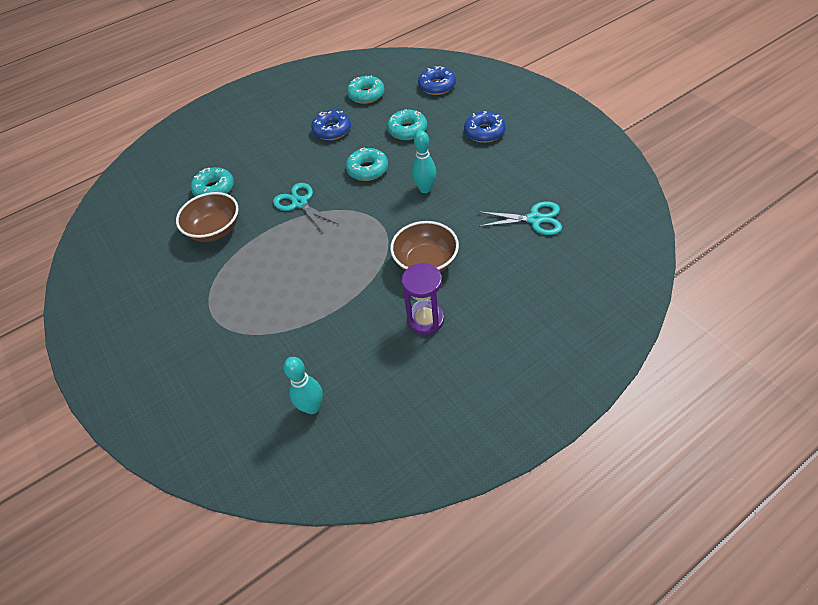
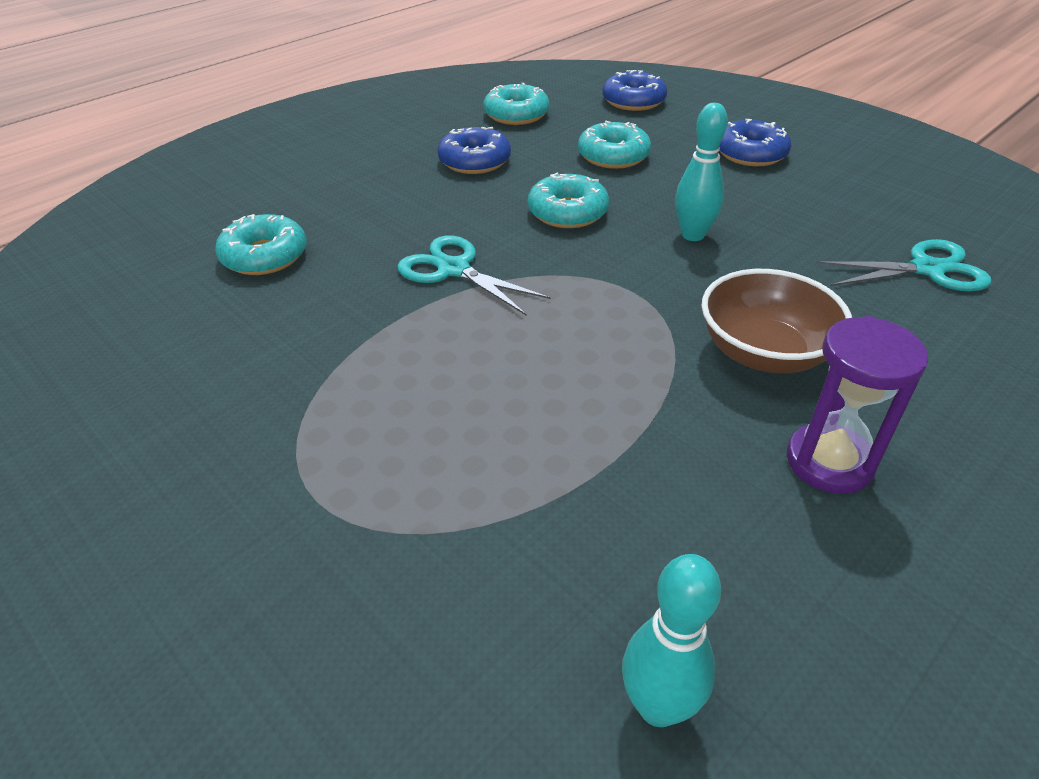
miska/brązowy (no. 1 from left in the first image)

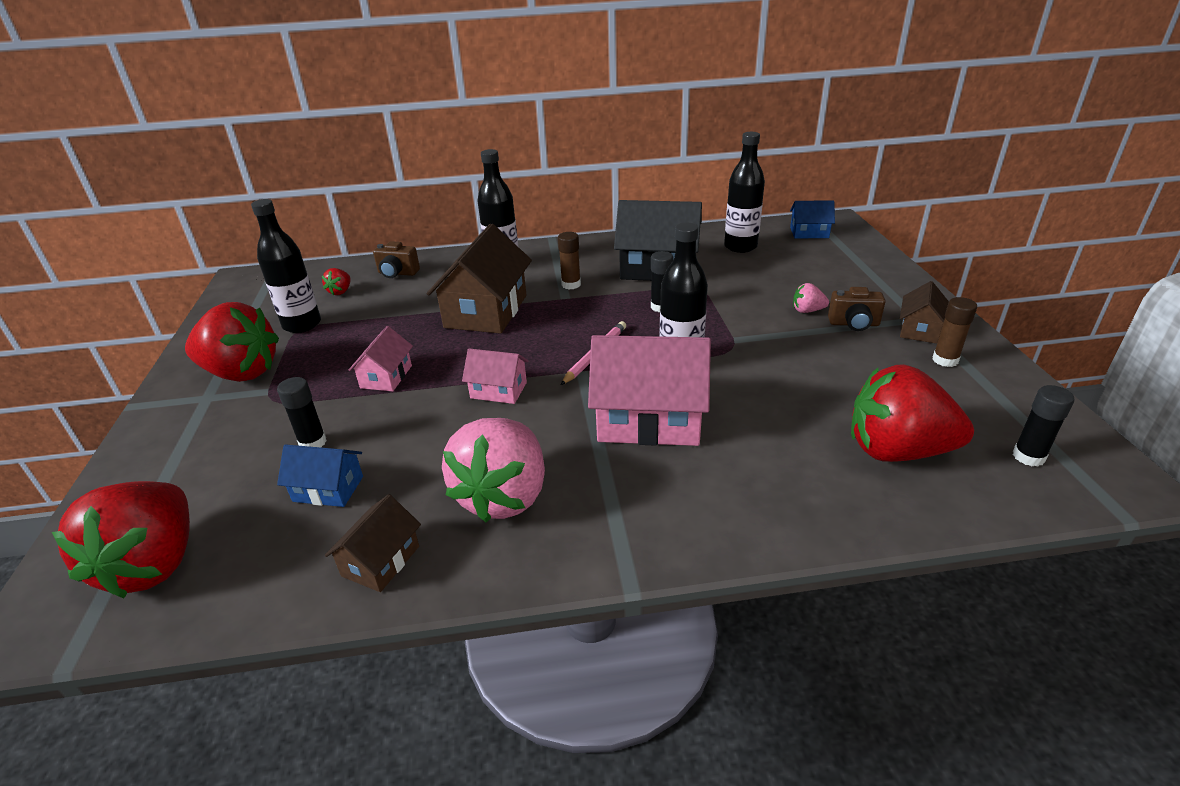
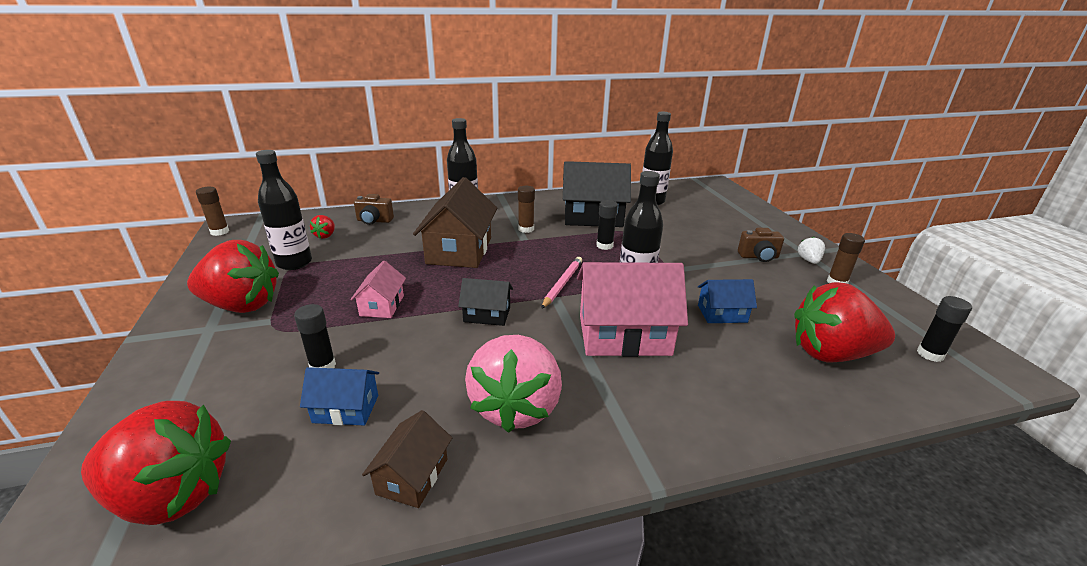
truskawka/czerwony (no. 1 from left); domek/czarny (no. 1 from left); domek/niebieski (no. 2 from left); truskawka/różowy (no. 2 from left in the first image); truskawka/biały; klej w sztyfcie/brązowy (no. 1 from left)

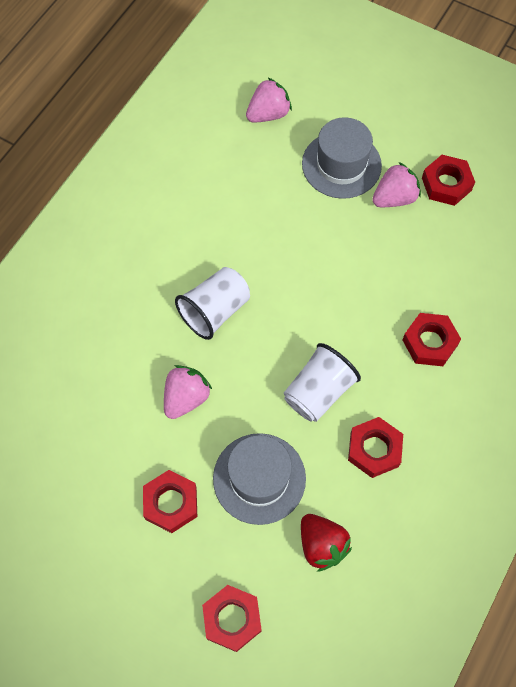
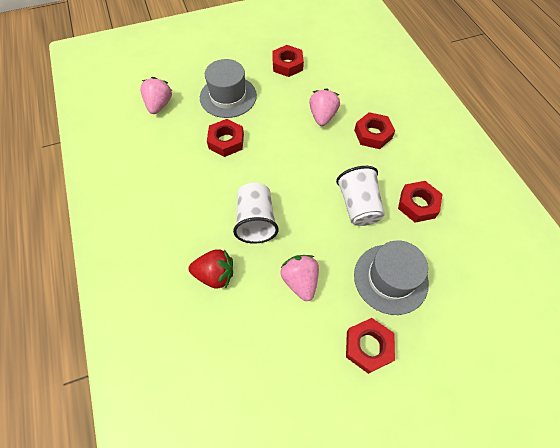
nakrętka/czerwony (no. 1 from left); truskawka/czerwony; truskawka/różowy (no. 3 from left)

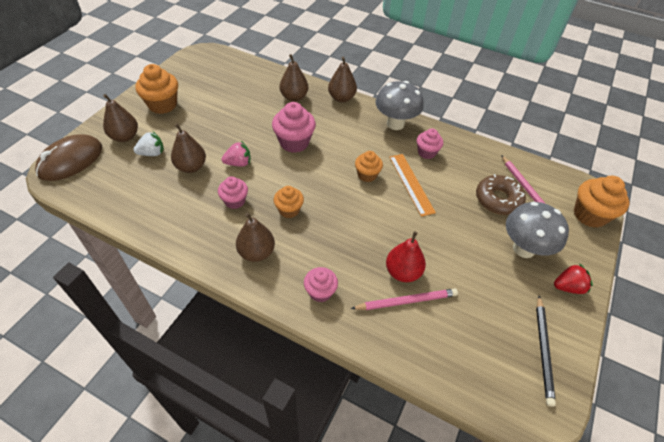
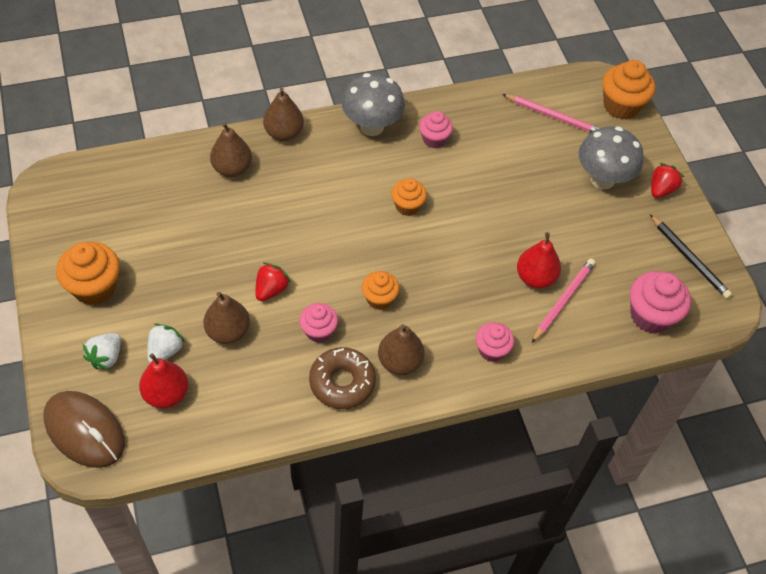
myszka/brązowy; truskawka/biały (no. 1 from left); truskawka/czerwony (no. 1 from left); muffinka/różowy (no. 4 from left); linijka/pomarańczowy; donut/brązowy; gruszka/czerwony (no. 1 from left)

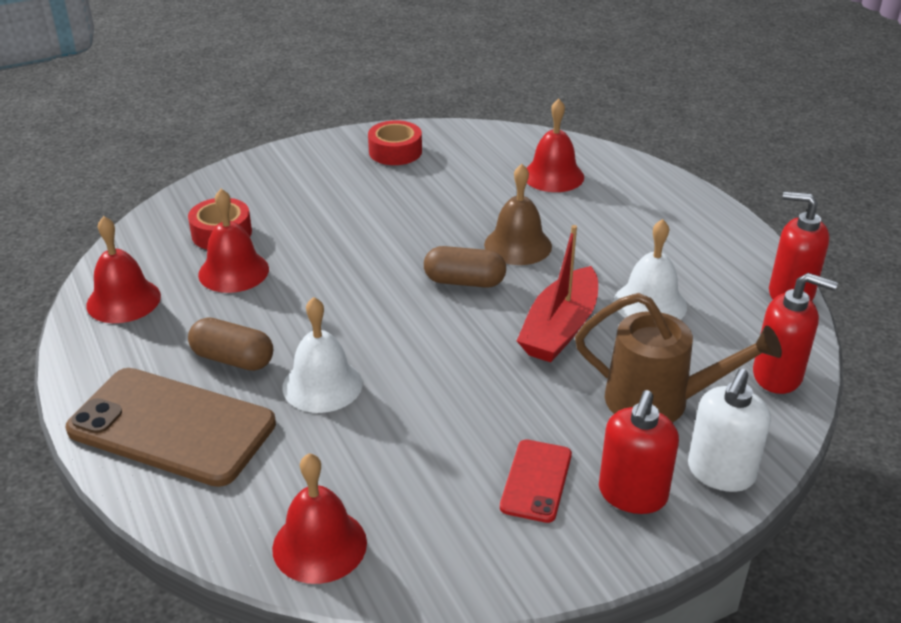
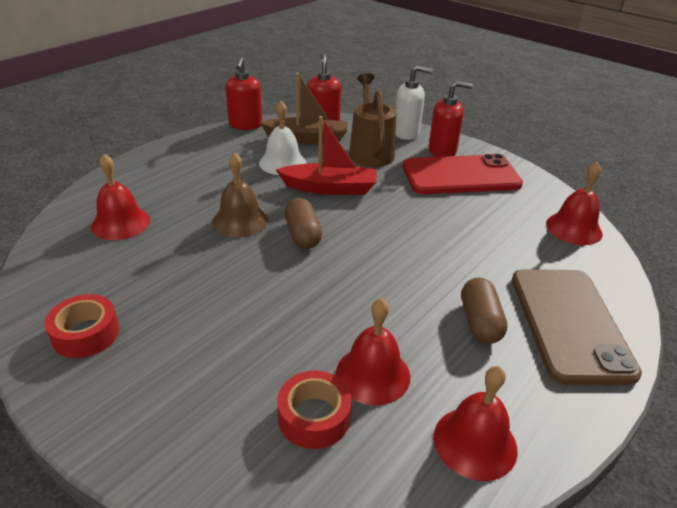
dzwonek/biały (no. 1 from left in the first image); telefon/czerwony; łódka/brązowy

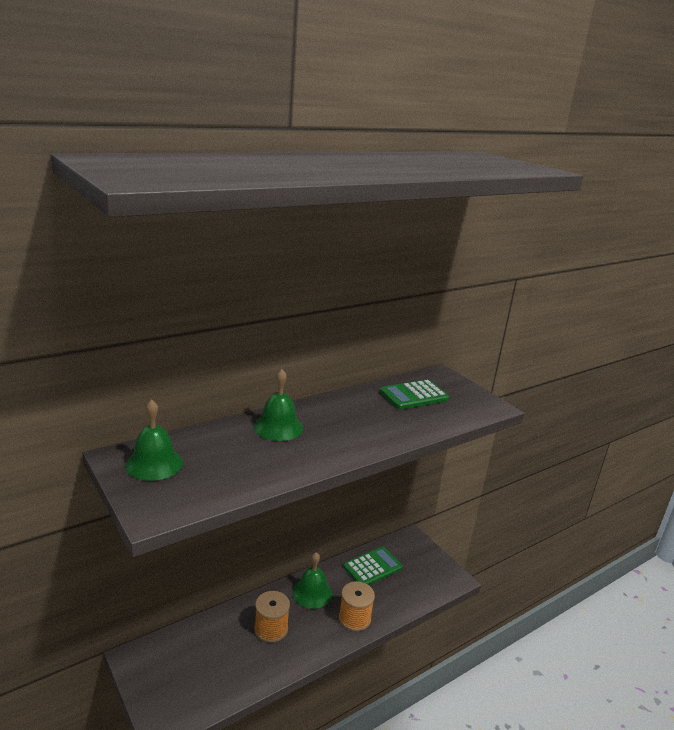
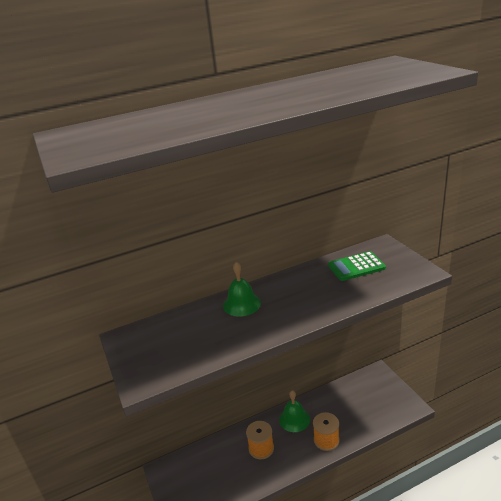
dzwonek/zielony (no. 1 from left in the first image); kalkulator/zielony (no. 1 from left in the first image)

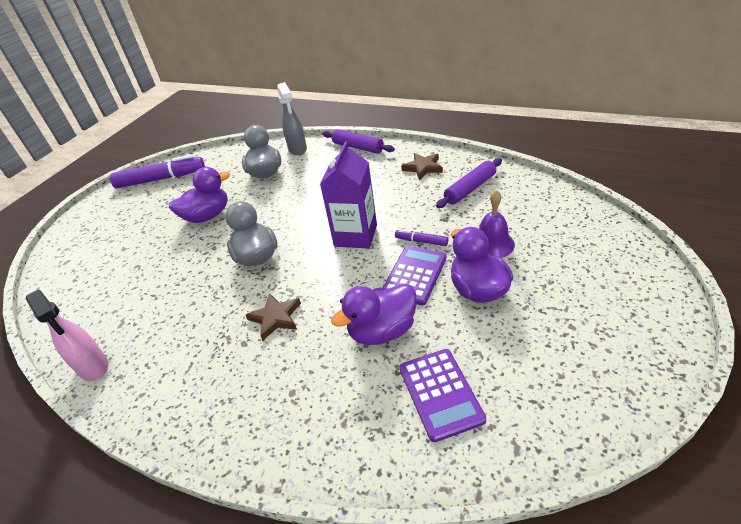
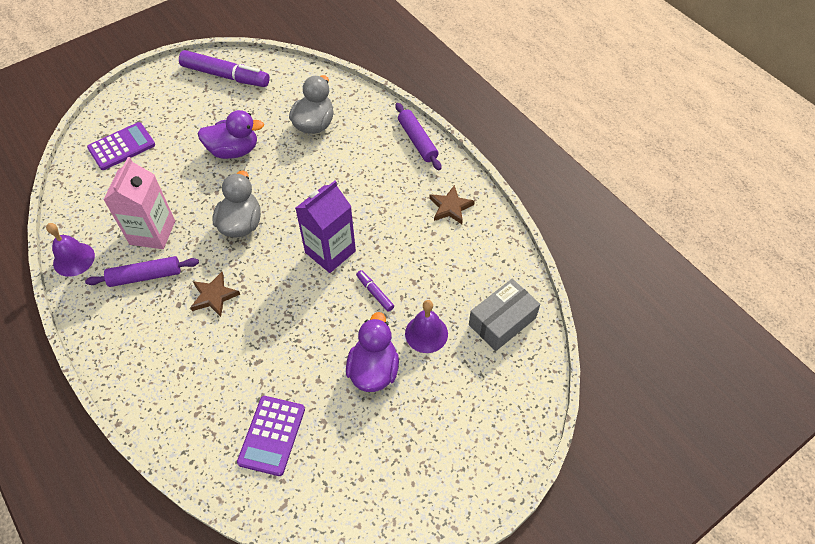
dzwonek/fioletowy (no. 1 from left); spryskiwacz/szary; kaczka/fioletowy (no. 2 from left in the first image); kalkulator/fioletowy (no. 1 from left); wałek do ciasta/fioletowy (no. 1 from left); karton mleka/różowy; pudełko/szary

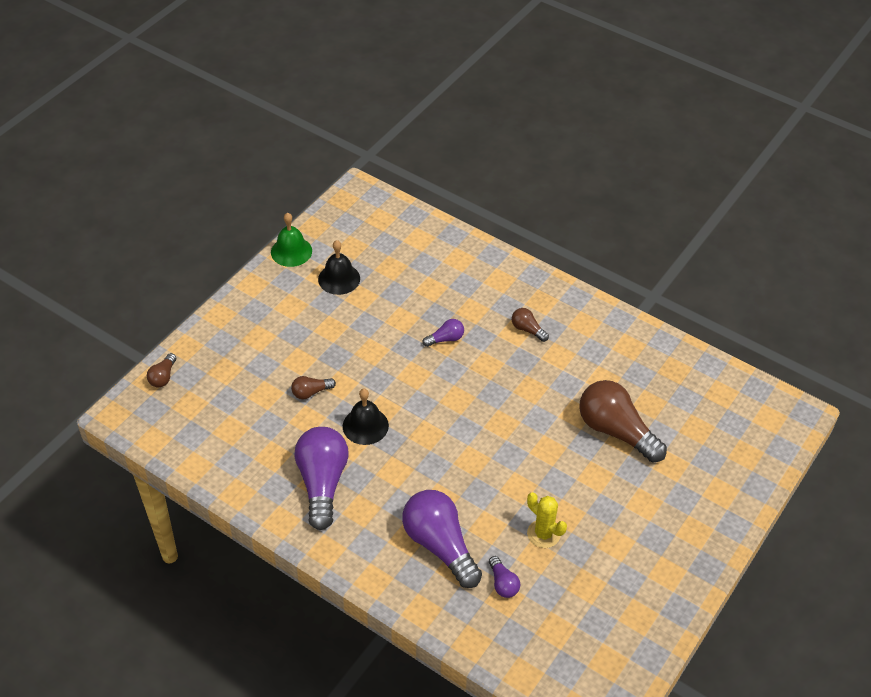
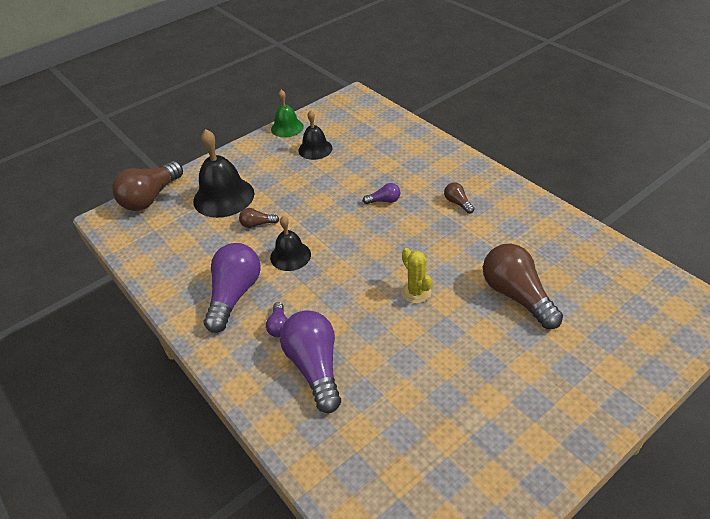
żarówka/brązowy (no. 1 from left); żarówka/fioletowy (no. 2 from left); kaktus/żółty; dzwonek/czarny (no. 1 from left)

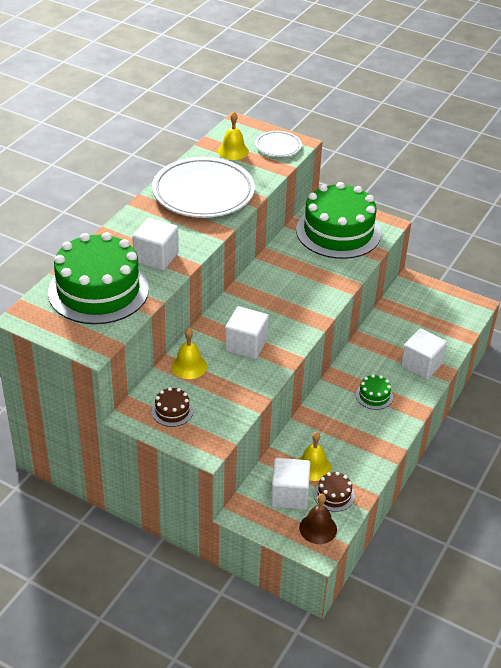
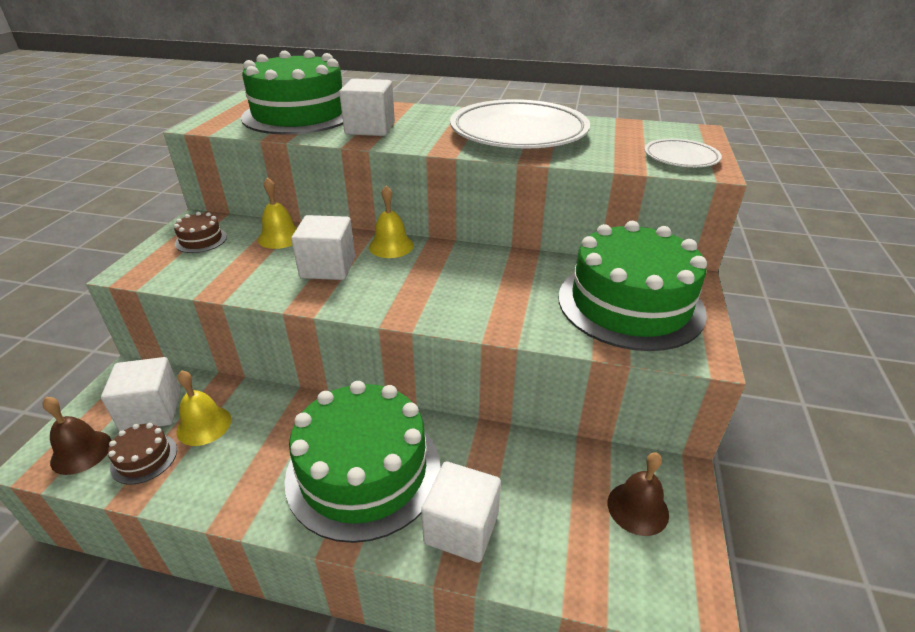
dzwonek/żółty (no. 3 from left); tort/zielony (no. 2 from left); dzwonek/brązowy (no. 2 from left)

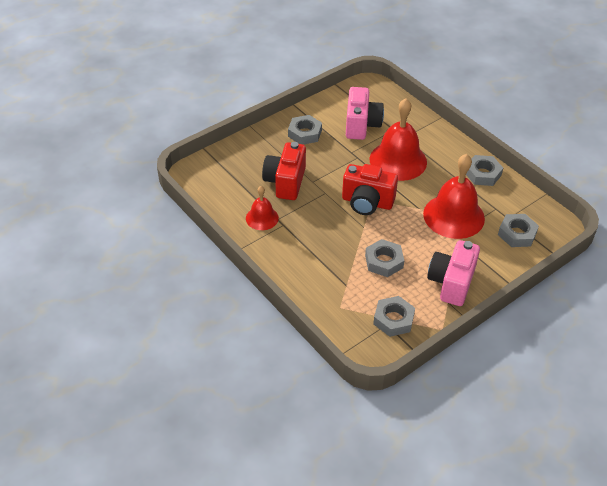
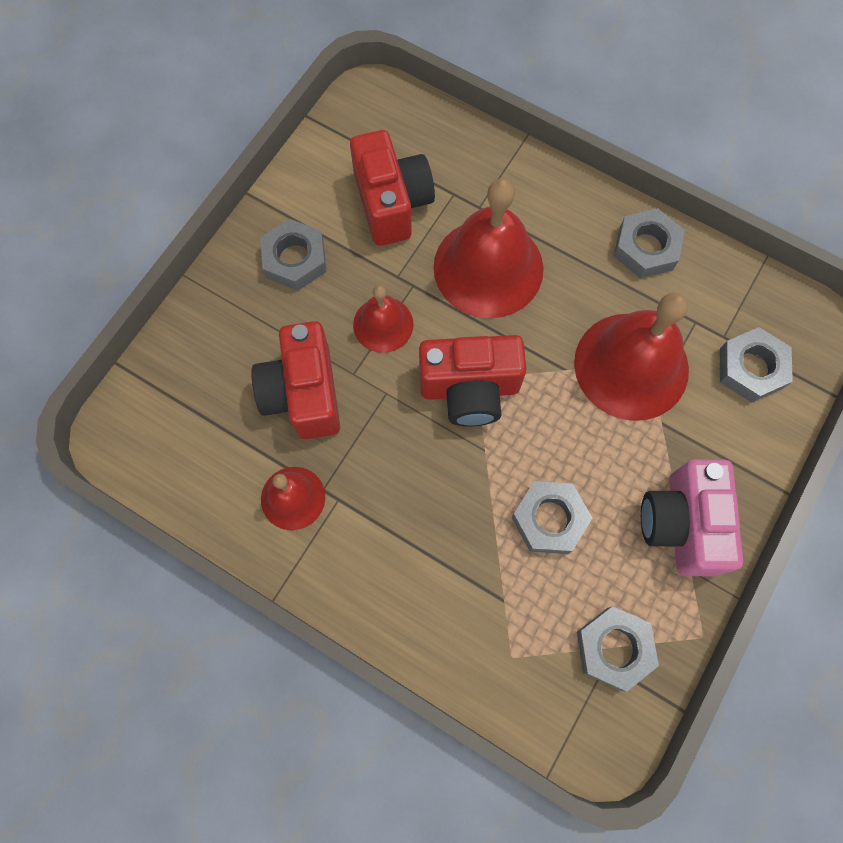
aparat fotograficzny/czerwony (no. 2 from left); dzwonek/czerwony (no. 2 from left)

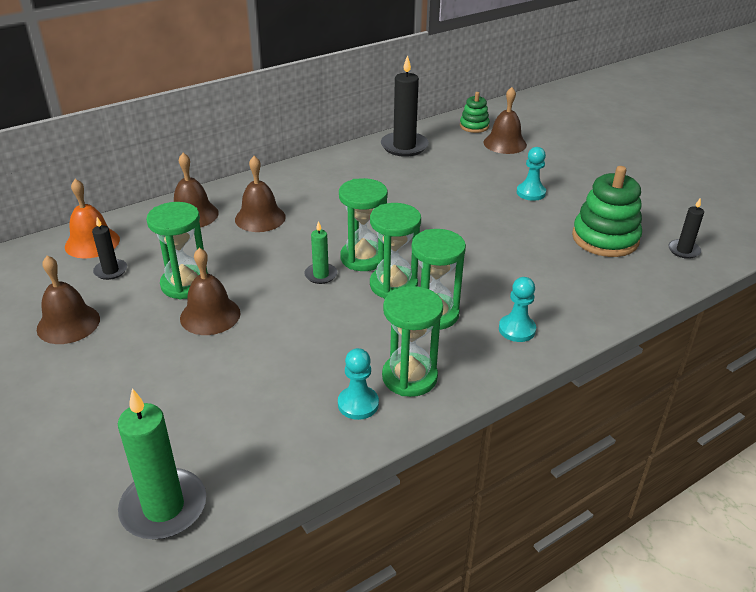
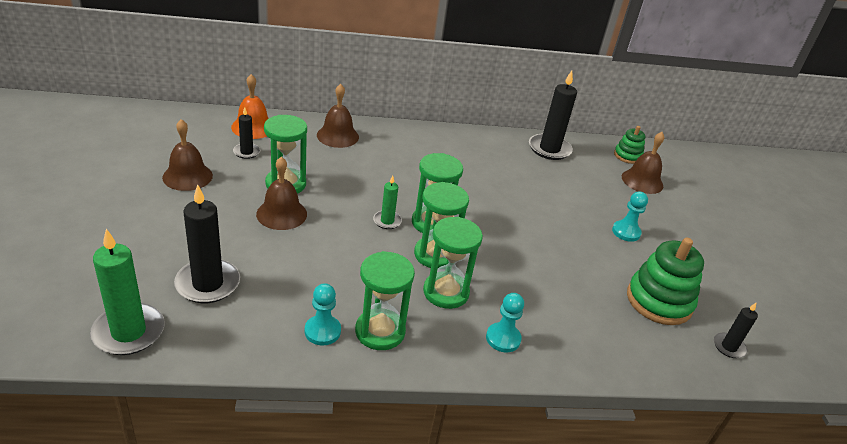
dzwonek/brązowy (no. 4 from left in the first image); świeca/czarny (no. 1 from left)

